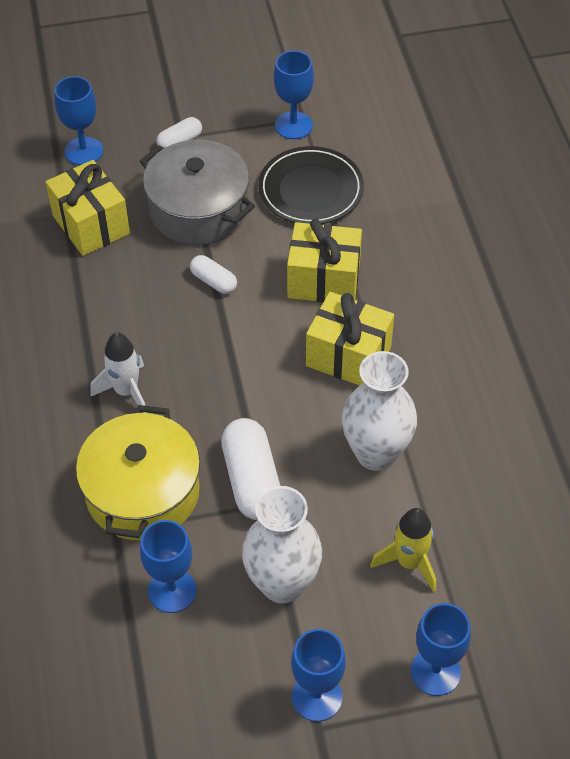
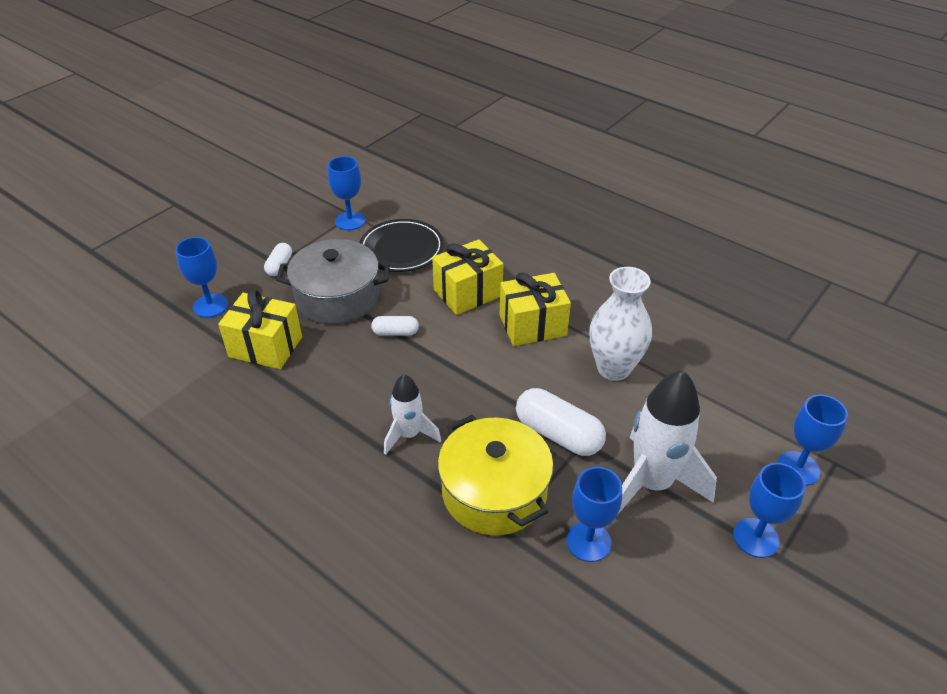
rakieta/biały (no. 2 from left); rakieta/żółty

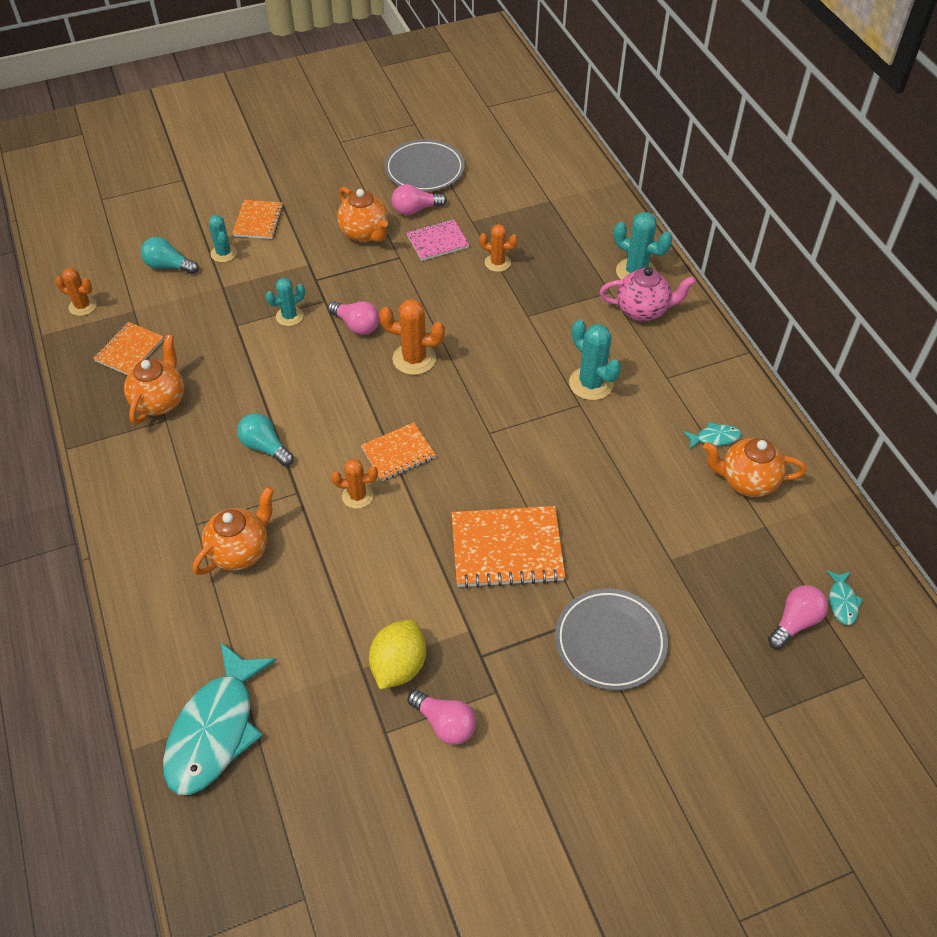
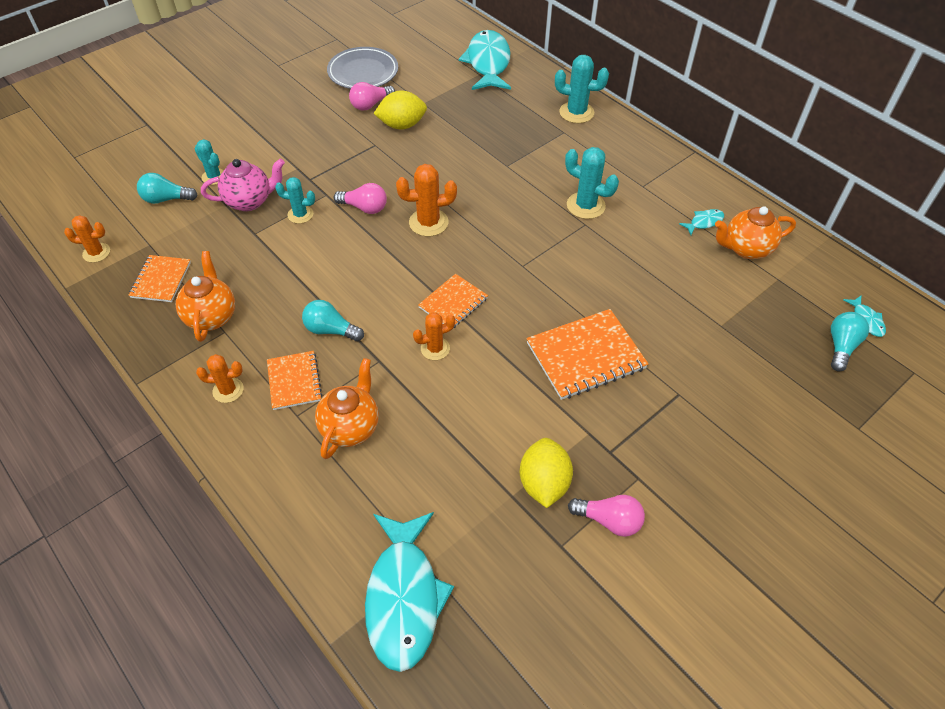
zeszyt/pomarańczowy (no. 2 from left); kaktus/turkusowy (no. 2 from left); imbryk/pomarańczowy (no. 3 from left in the first image); cytryna/żółty (no. 1 from left); kaktus/pomarańczowy (no. 2 from left); talerz/szary (no. 2 from left in the first image); imbryk/różowy; żarówka/turkusowy (no. 3 from left); ryba/turkusowy (no. 2 from left)

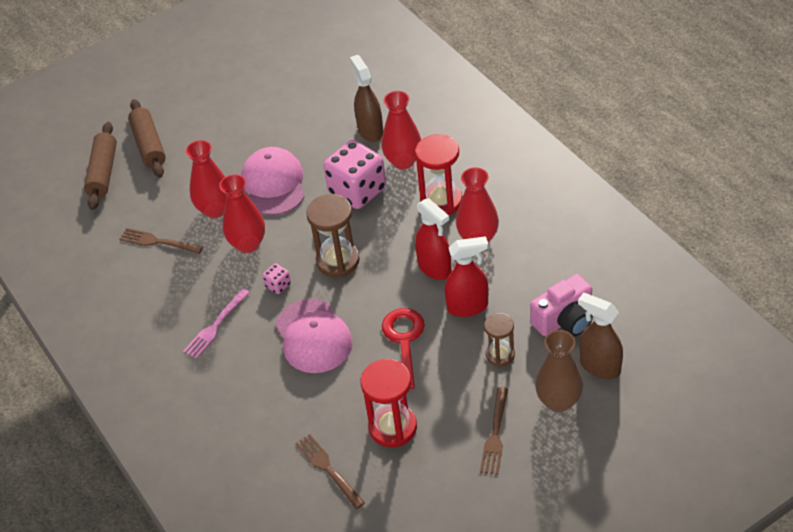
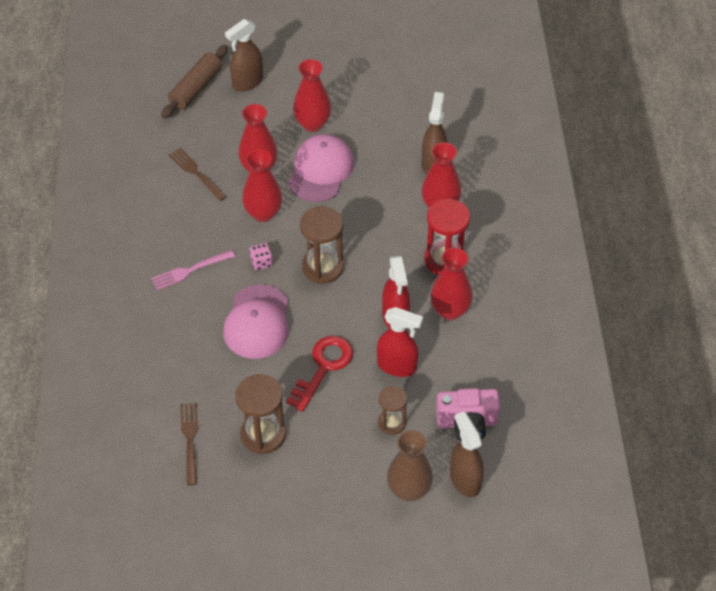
spryskiwacz/brązowy (no. 1 from left); kostka do gry/różowy (no. 2 from left in the first image); klepsydra/brązowy (no. 1 from left); widelec/brązowy (no. 3 from left in the first image); wazon/czerwony (no. 3 from left)

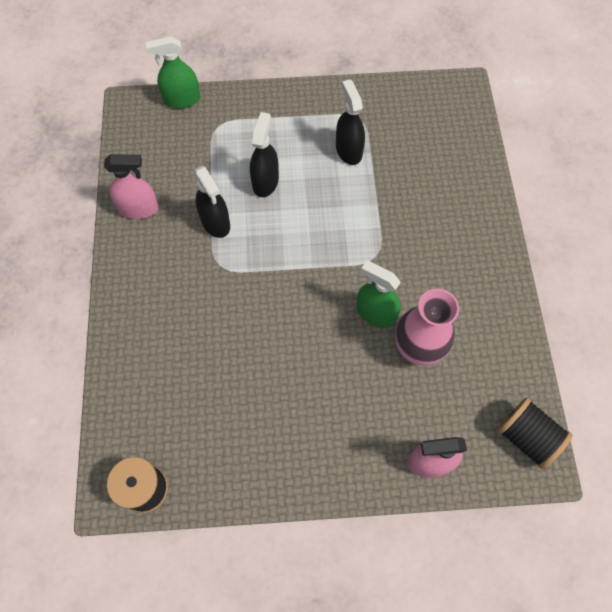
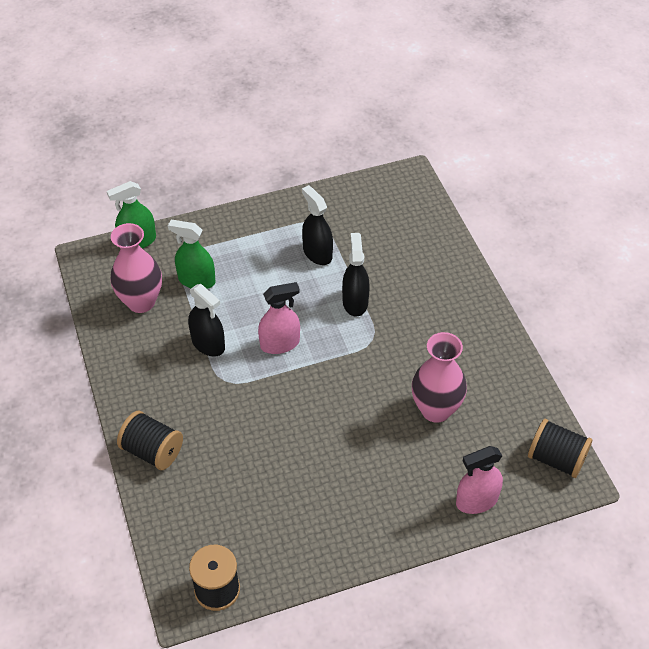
spryskiwacz/różowy (no. 1 from left); spryskiwacz/czarny (no. 3 from left); spryskiwacz/zielony (no. 2 from left); wazon/różowy (no. 1 from left); szpulka/czarny (no. 1 from left)

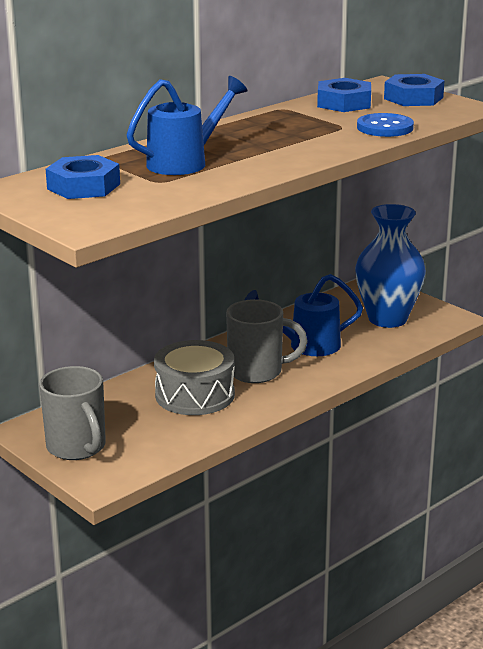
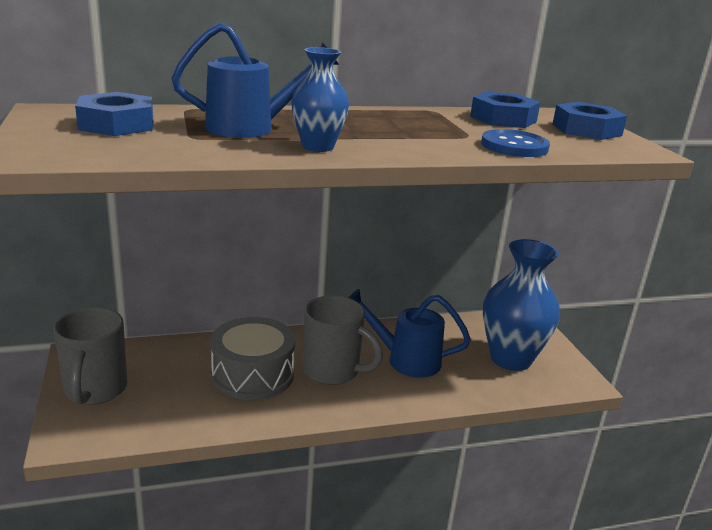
wazon/niebieski (no. 1 from left)

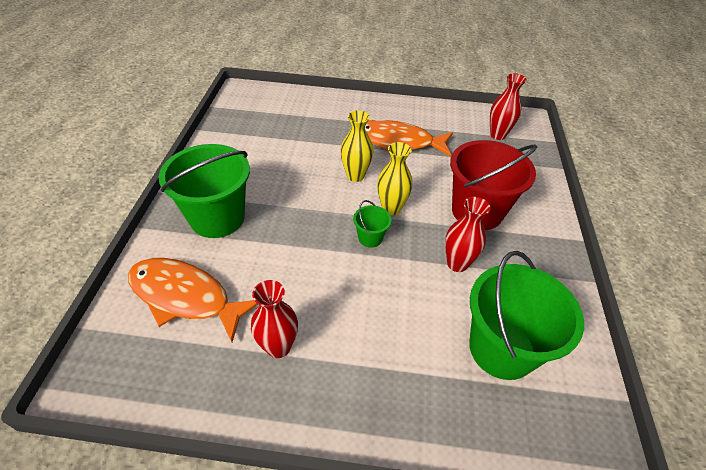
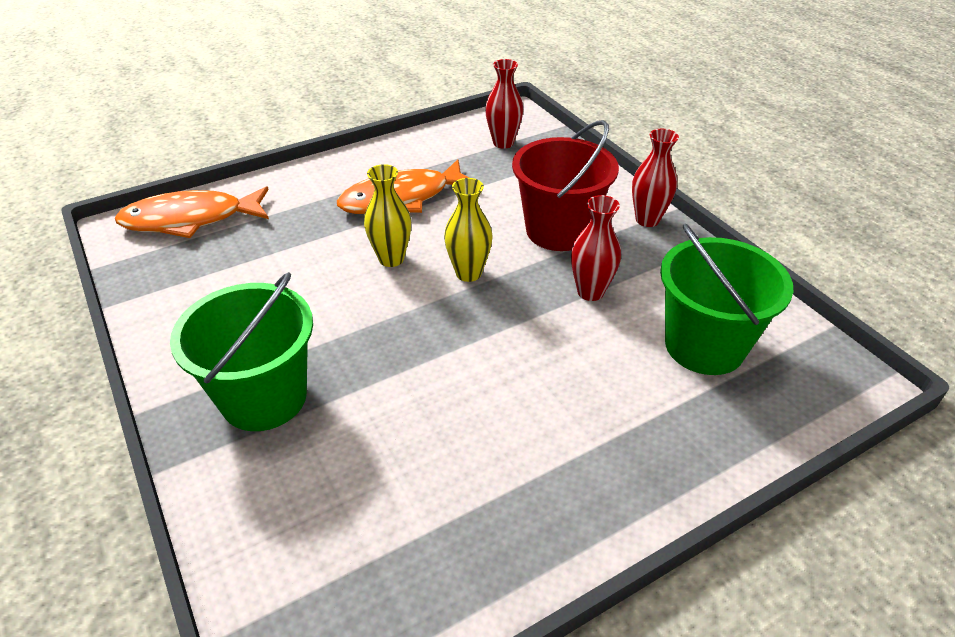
ryba/pomarańczowy (no. 1 from left); wazon/czerwony (no. 3 from left); wiadro/zielony (no. 2 from left in the first image)

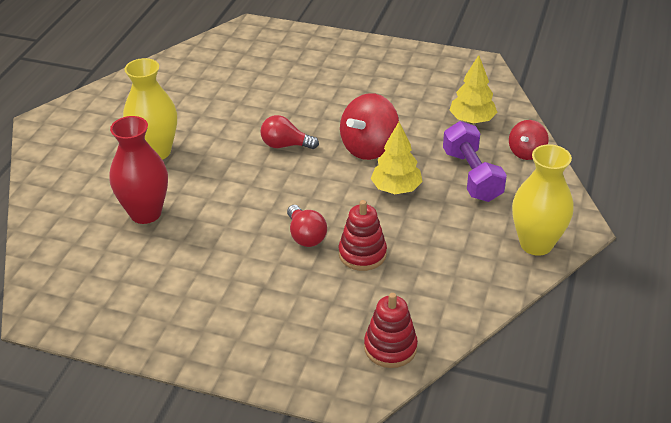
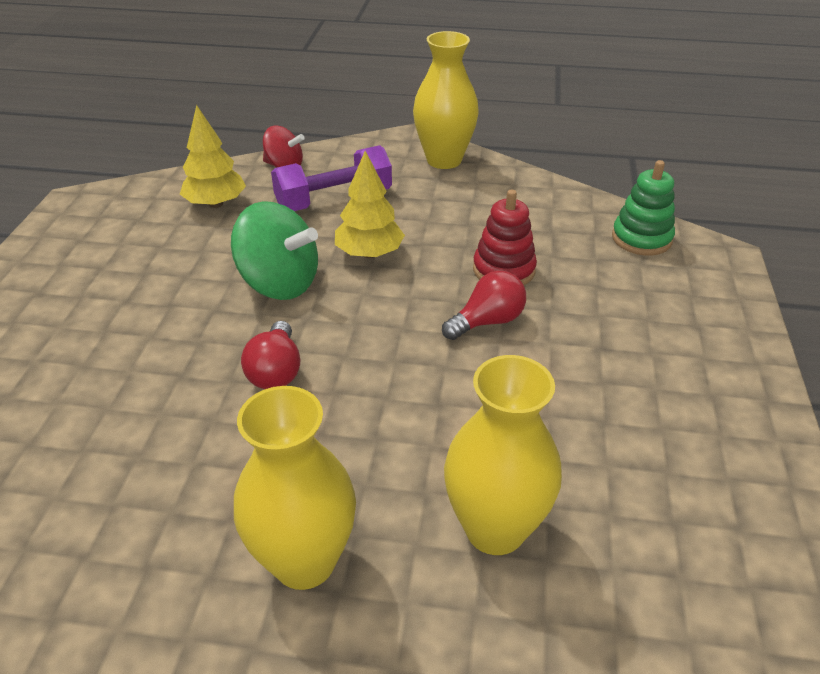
wazon/żółty (no. 3 from left); bączek/zielony; zabawka nakładanka/zielony

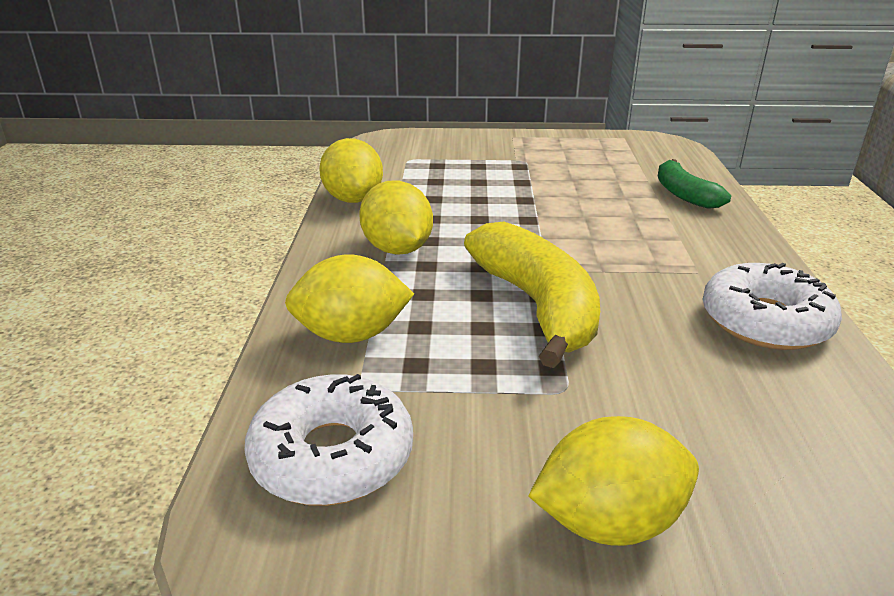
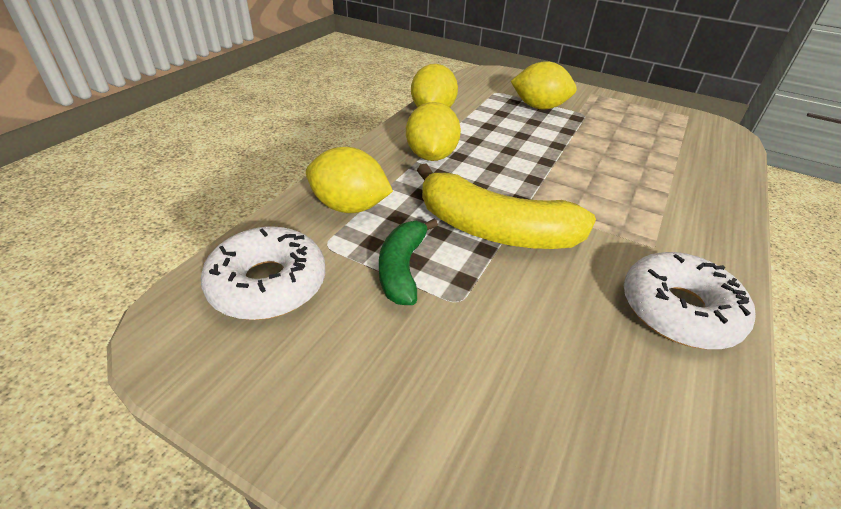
banan/żółty; cytryna/żółty (no. 4 from left); banan/zielony

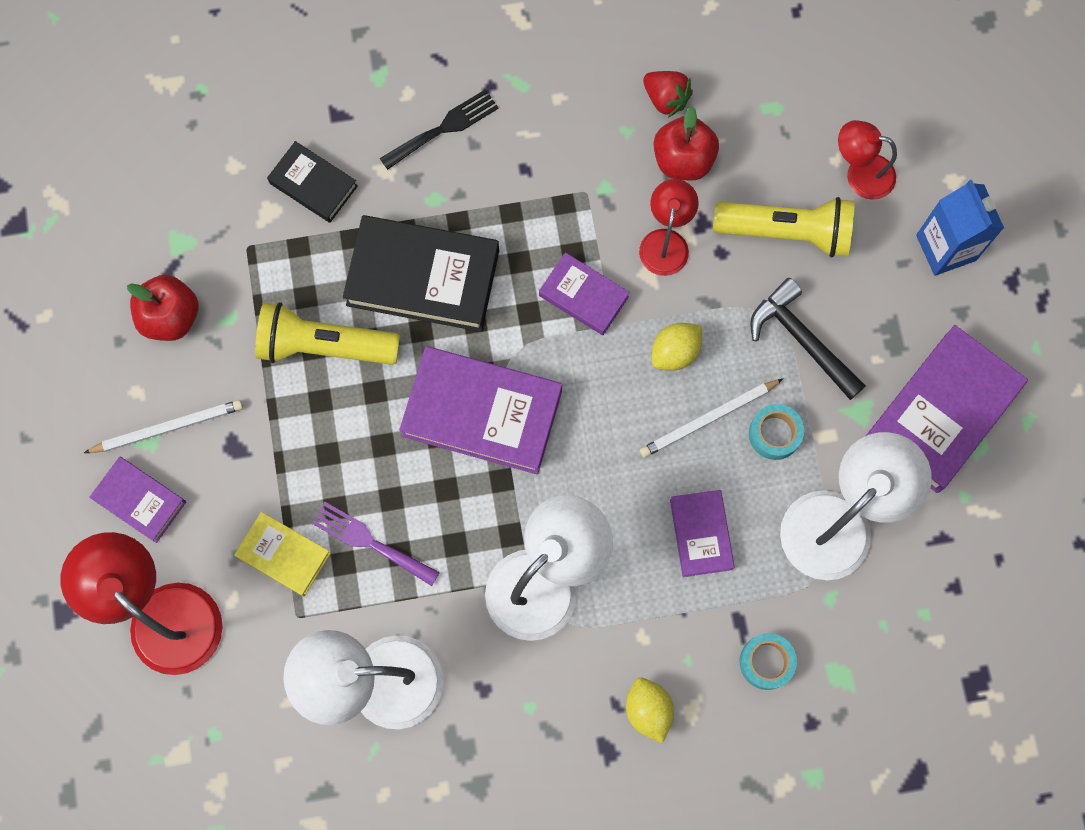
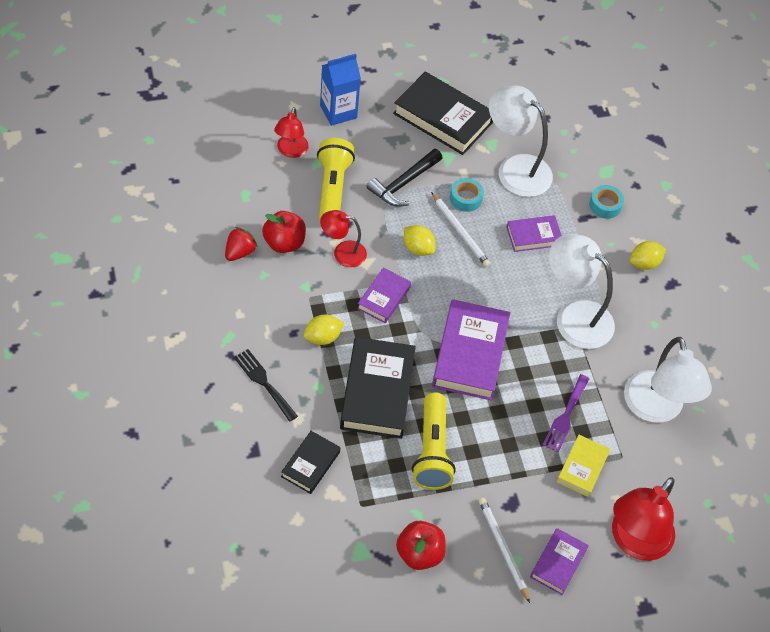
książka/czarny (no. 3 from left); cytryna/żółty (no. 1 from left)

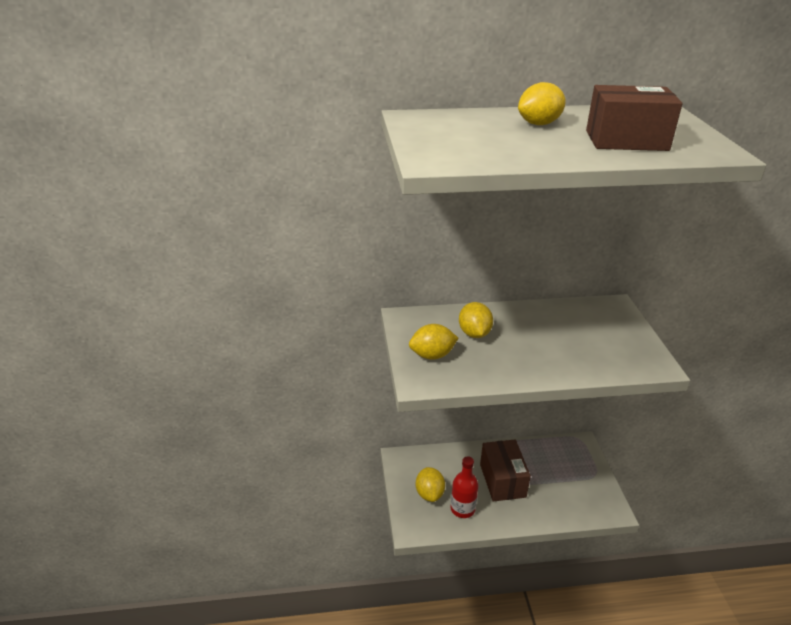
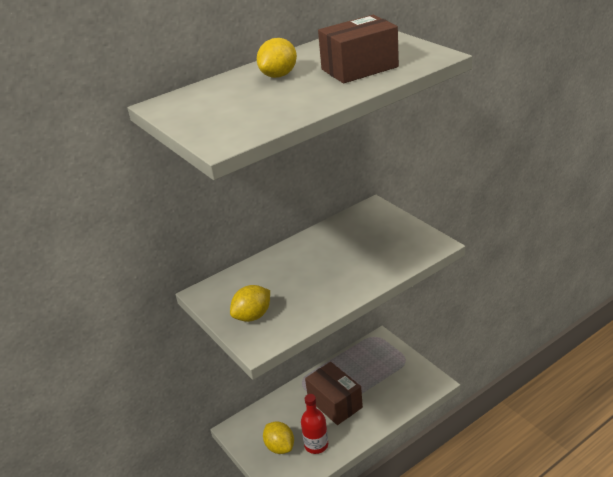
cytryna/żółty (no. 3 from left in the first image)

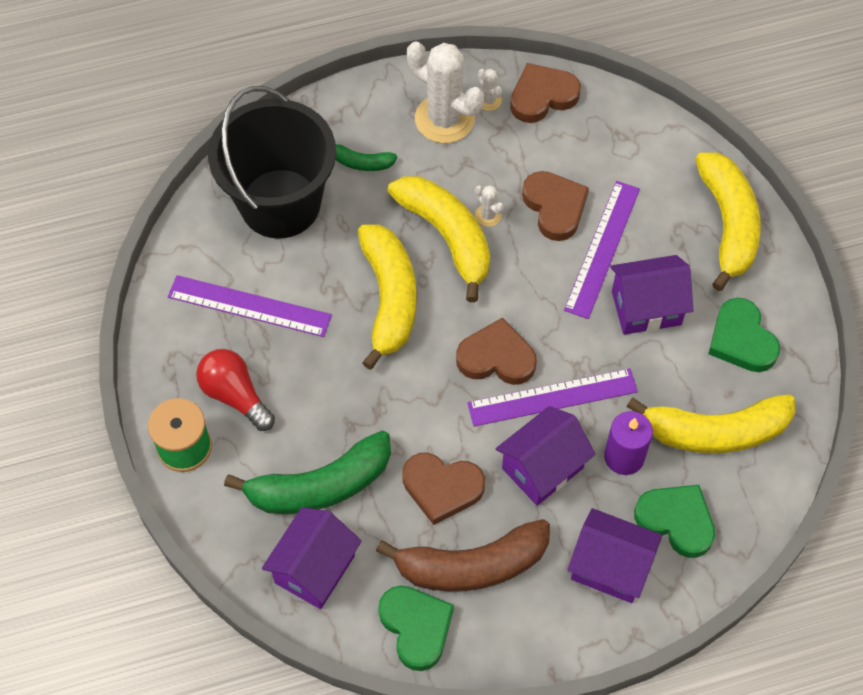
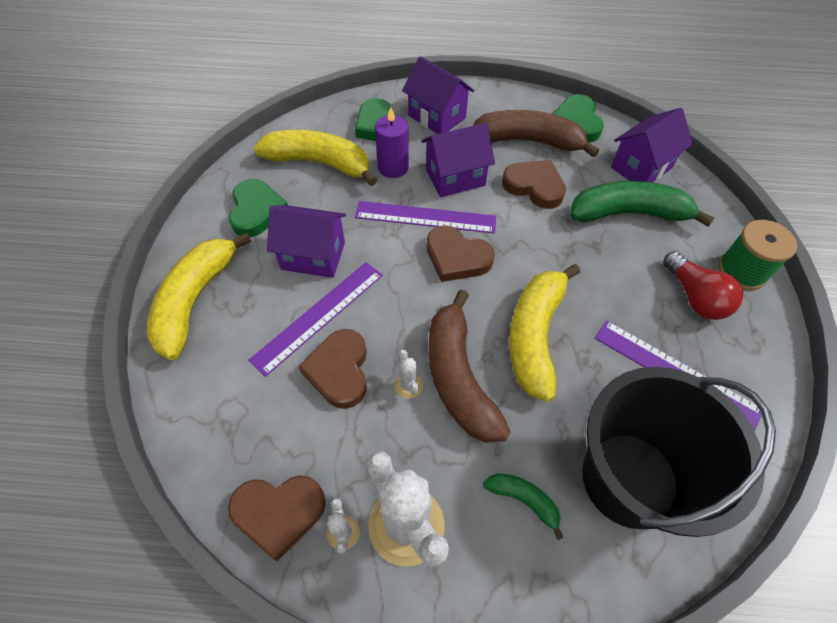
banan/brązowy (no. 1 from left)

